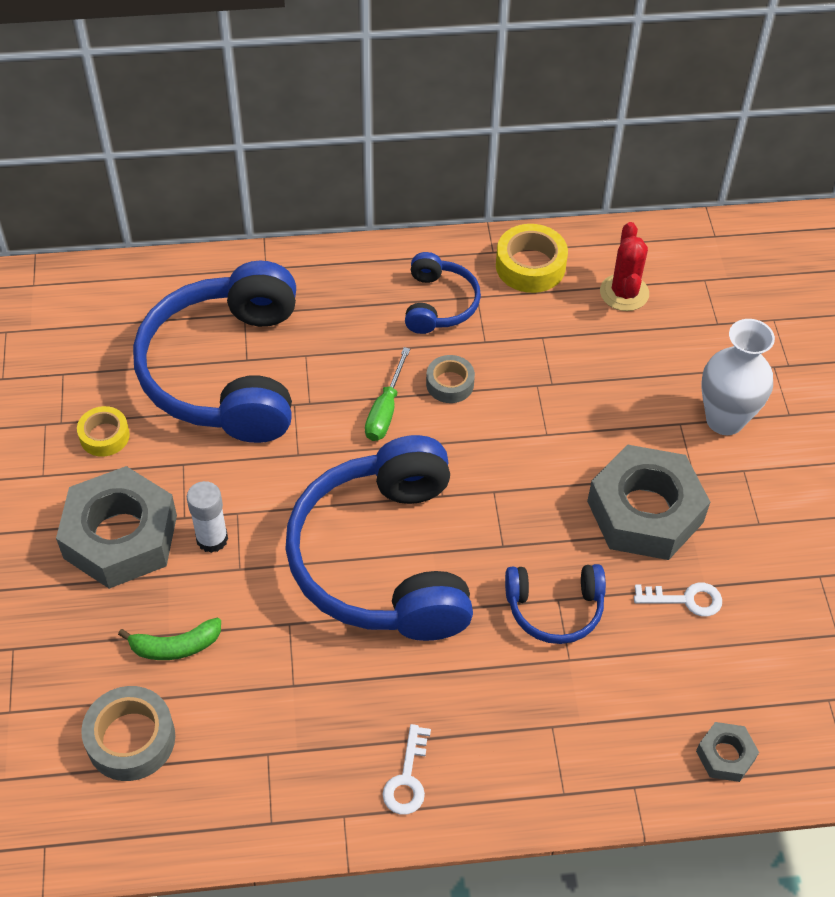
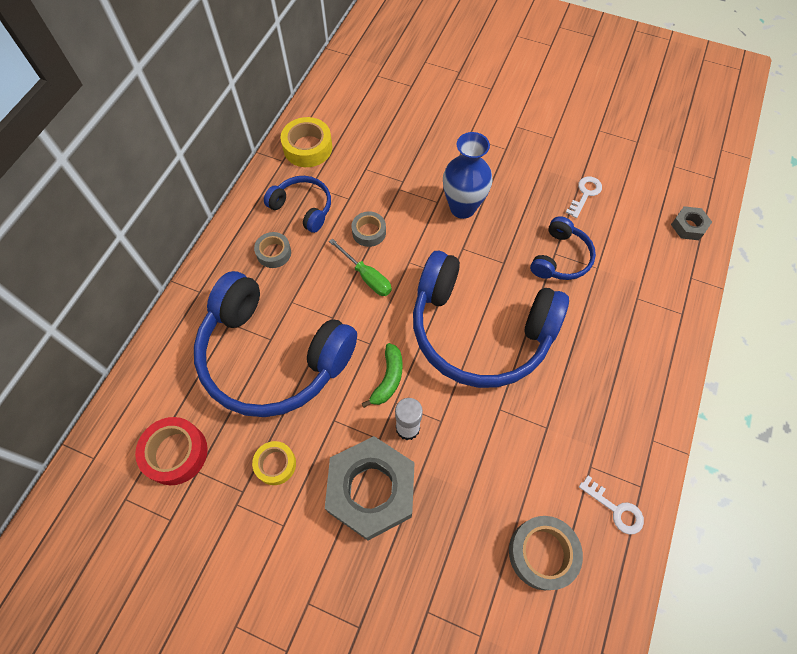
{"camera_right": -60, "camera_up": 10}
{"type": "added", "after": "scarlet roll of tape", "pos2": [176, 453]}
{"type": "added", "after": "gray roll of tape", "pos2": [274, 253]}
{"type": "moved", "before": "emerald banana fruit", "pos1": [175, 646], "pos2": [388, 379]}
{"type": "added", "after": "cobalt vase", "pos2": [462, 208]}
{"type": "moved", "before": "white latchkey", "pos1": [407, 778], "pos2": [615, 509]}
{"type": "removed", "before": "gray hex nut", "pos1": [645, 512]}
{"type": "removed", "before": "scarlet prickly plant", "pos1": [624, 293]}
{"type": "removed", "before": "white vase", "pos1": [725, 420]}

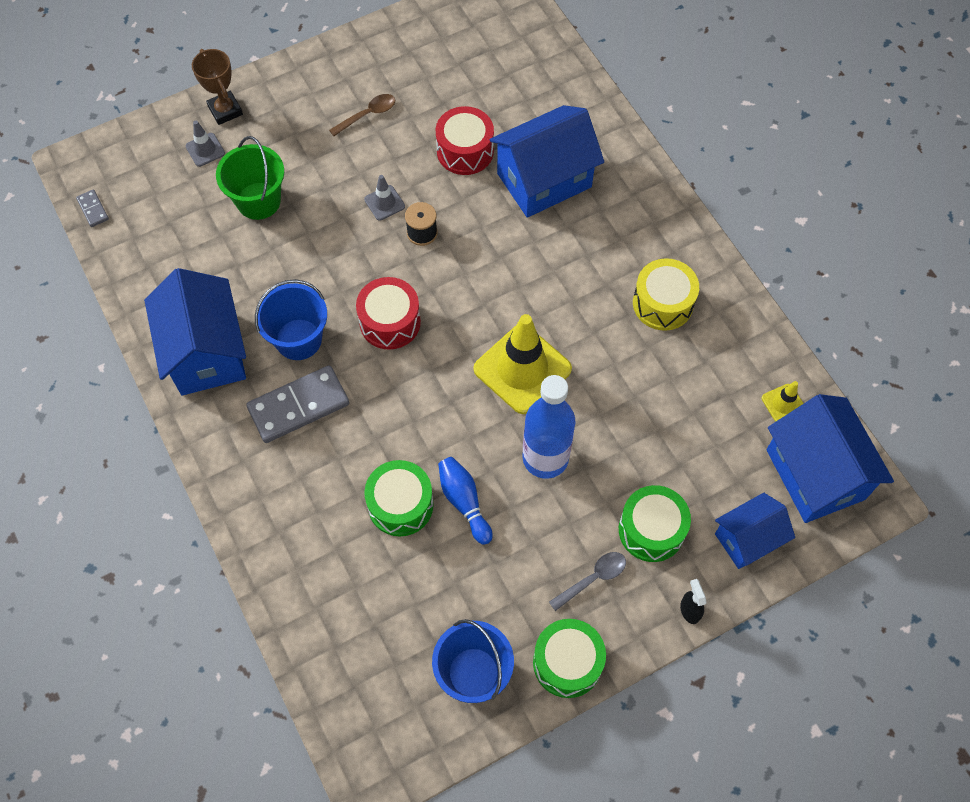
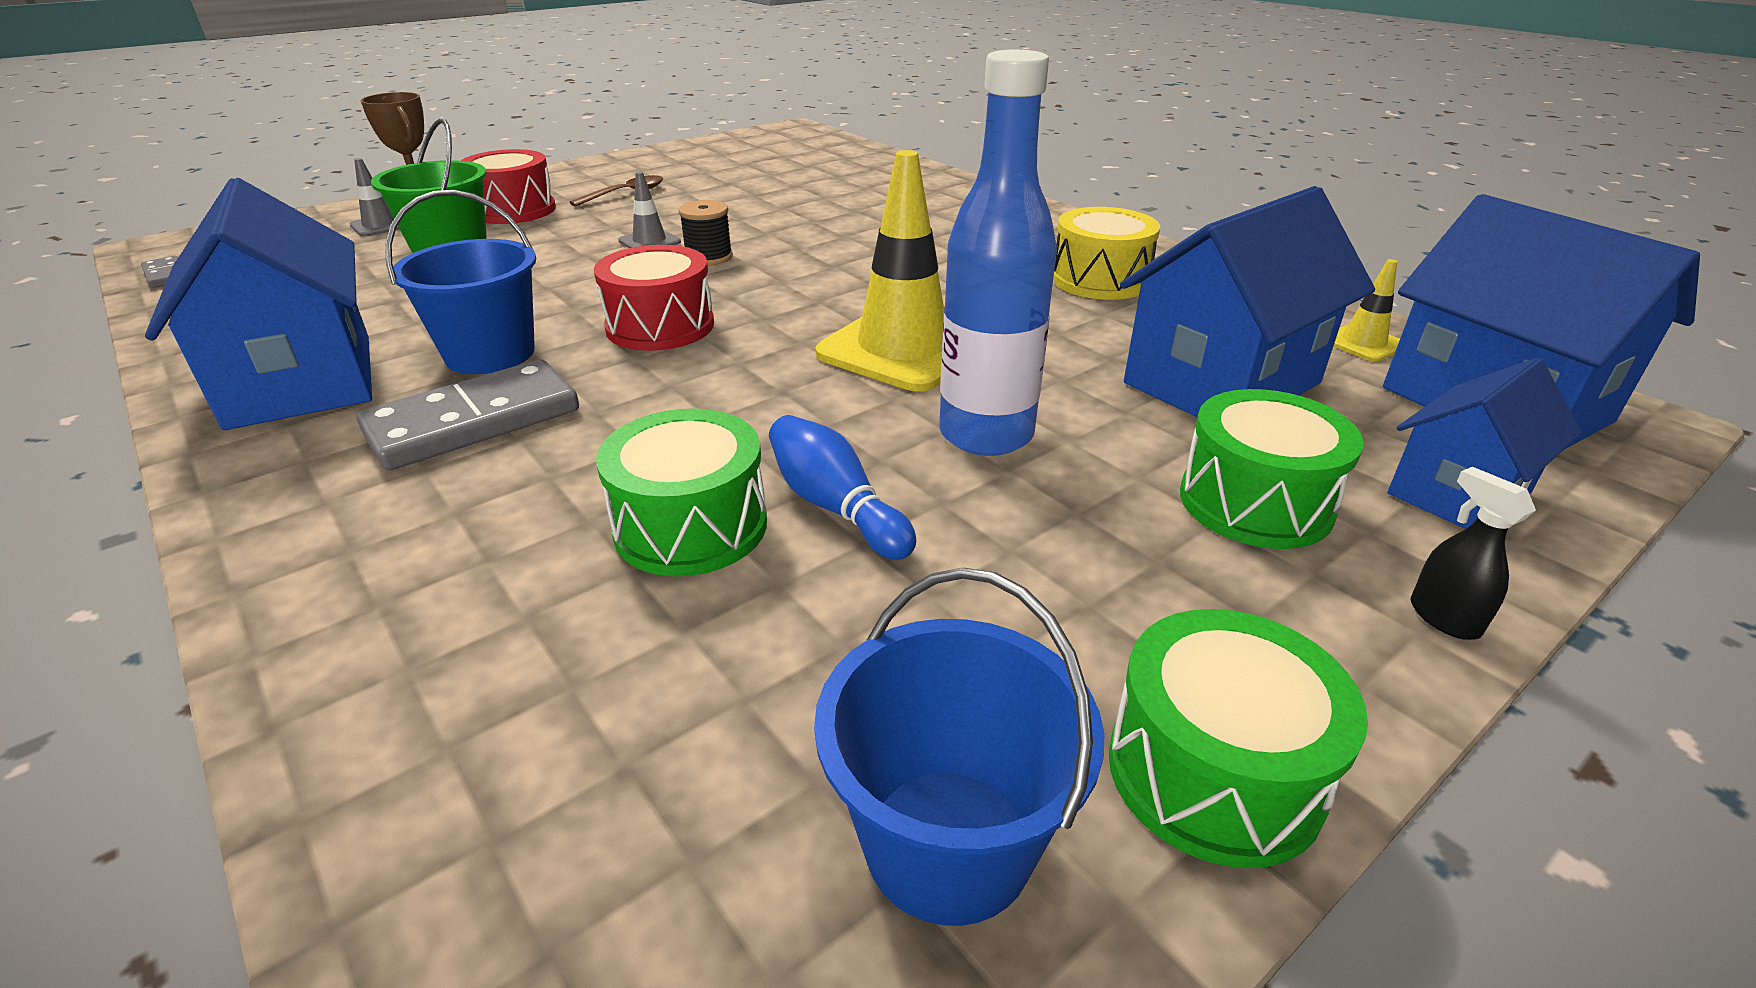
{"camera_right": -10, "camera_up": -30}
{"type": "moved", "before": "scarlet toy drum", "pos1": [465, 151], "pos2": [514, 210]}
{"type": "moved", "before": "cobalt house", "pos1": [544, 180], "pos2": [1222, 383]}
{"type": "removed", "before": "gray teaspoon", "pos1": [592, 579]}

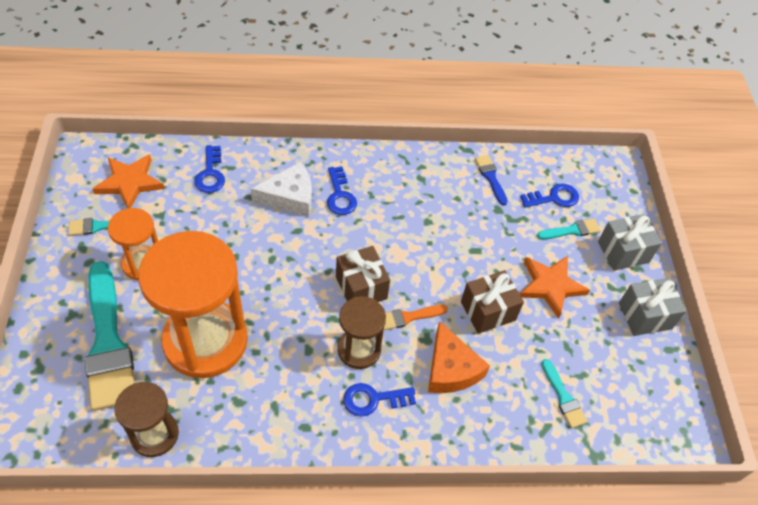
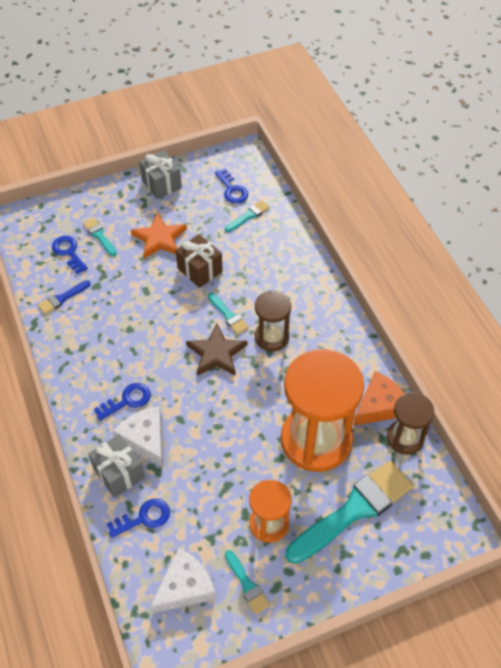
{"camera_right": -105, "camera_up": 0}
{"type": "moved", "before": "gray gift", "pos1": [623, 252], "pos2": [119, 473]}
{"type": "replaced", "before": "orange-coloured star shape", "after": "white cheese wedge", "pos1": [129, 183], "pos2": [185, 587]}
{"type": "replaced", "before": "russet gift", "after": "russet star shape", "pos1": [361, 288], "pos2": [216, 353]}
{"type": "recoloured", "before": "orange-coloured paint brush", "after": "turquoise paint brush", "pos1": [408, 317], "pos2": [228, 315]}
{"type": "moved", "before": "cobalt latchkey", "pos1": [373, 399], "pos2": [232, 190]}
{"type": "moved", "before": "orange-coloured cheese wedge", "pos1": [451, 369], "pos2": [379, 406]}

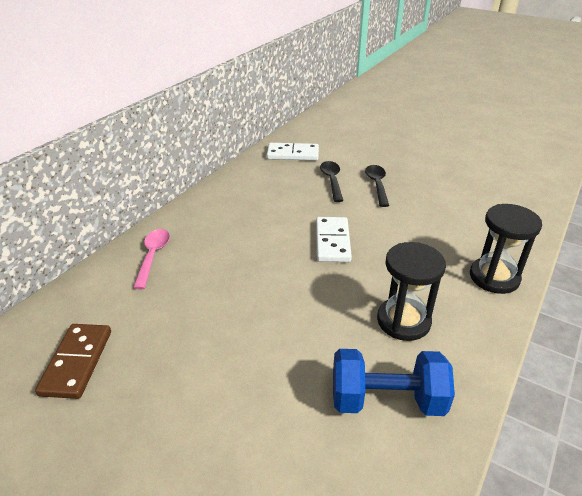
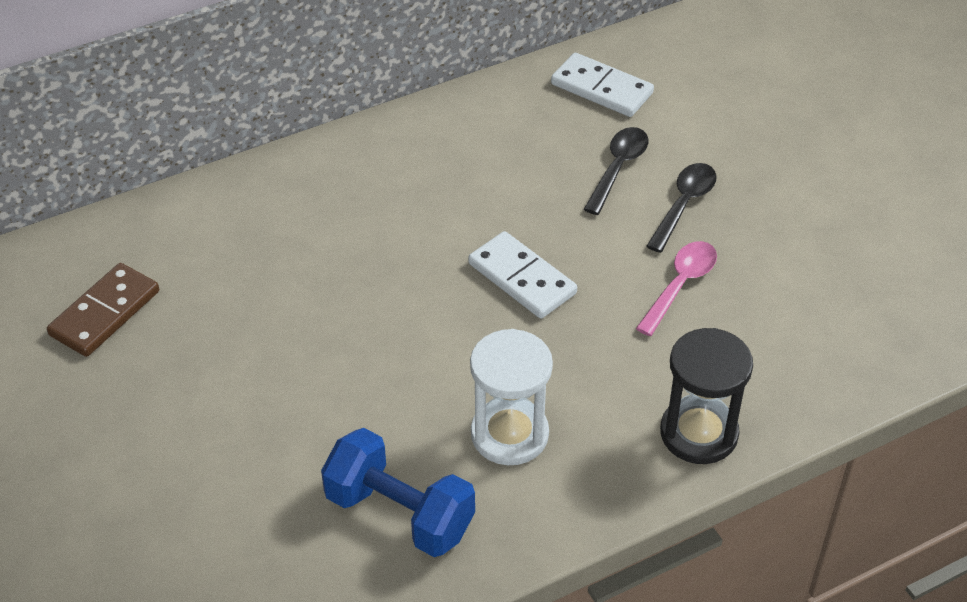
{"camera_right": 30, "camera_up": 10}
{"type": "turned", "before": "white domino piece", "pos1": [332, 241], "pos2": [522, 278], "turn": -75}
{"type": "recoloured", "before": "jet-black sandglass", "after": "white sandglass", "pos1": [403, 321], "pos2": [509, 434]}
{"type": "moved", "before": "rose-pink teaspoon", "pos1": [153, 256], "pos2": [680, 285]}

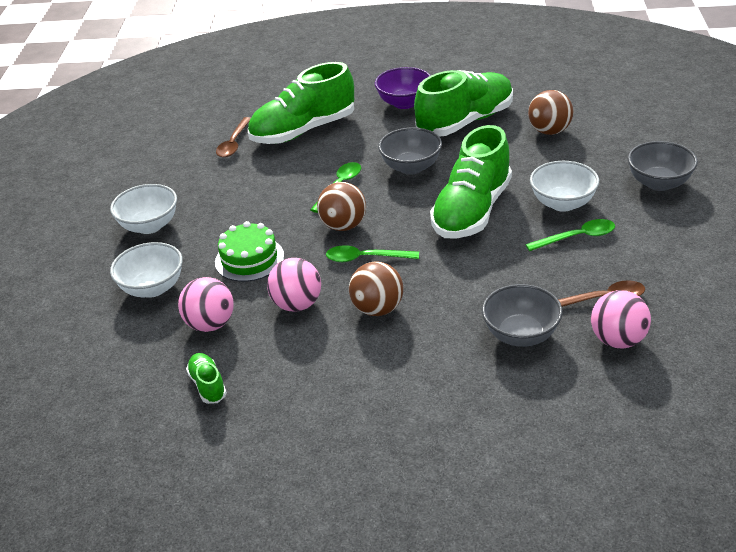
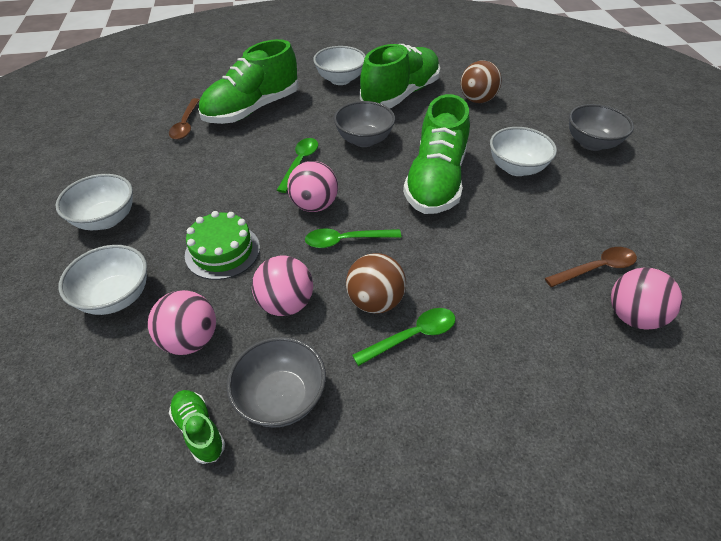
{"camera_right": -15, "camera_up": 10}
{"type": "moved", "before": "gray bowl", "pos1": [521, 335], "pos2": [281, 397]}
{"type": "recoloured", "before": "russet ball", "after": "rose-pink ball", "pos1": [343, 226], "pos2": [314, 205]}
{"type": "recoloured", "before": "royal purple bowl", "after": "white bowl", "pos1": [404, 103], "pos2": [340, 80]}
{"type": "moved", "before": "emerald teaspoon", "pos1": [577, 237], "pos2": [412, 336]}

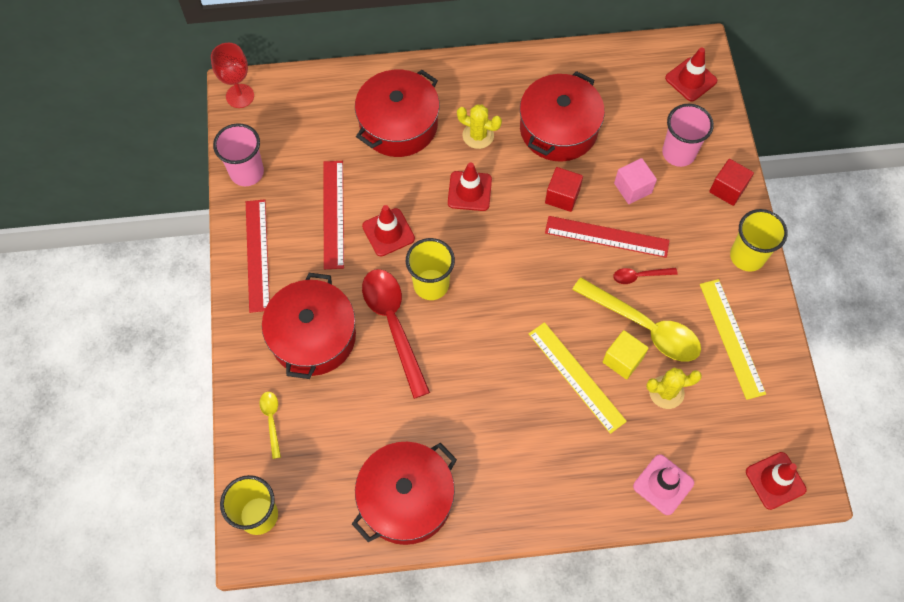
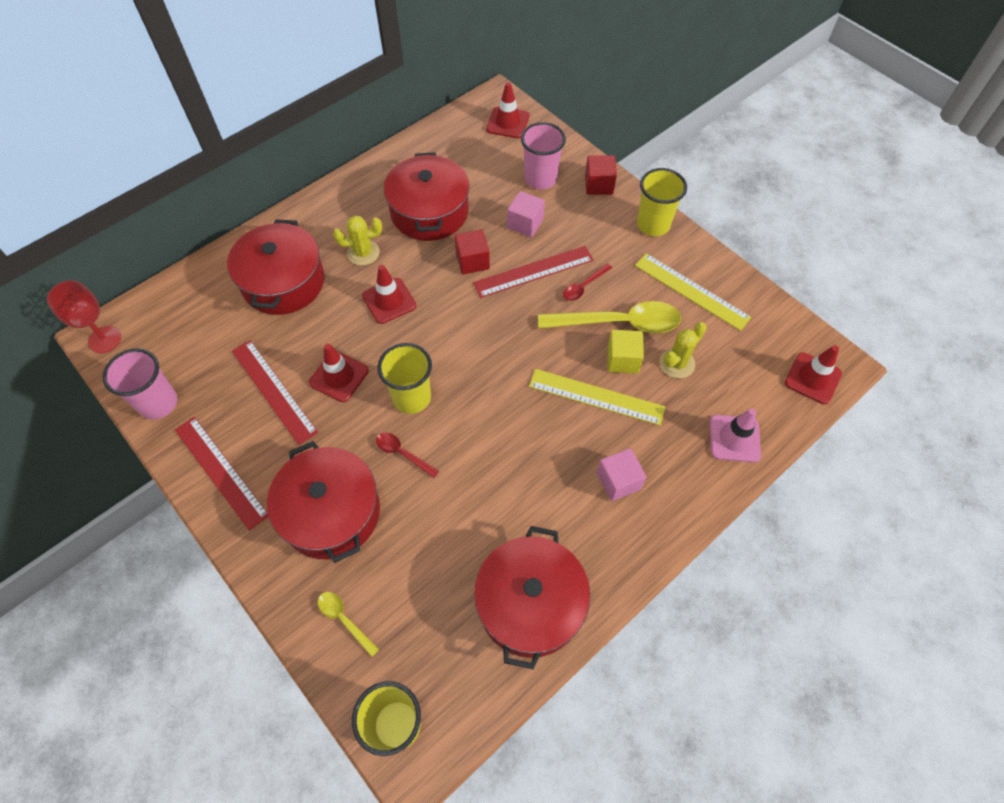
{"camera_right": -35, "camera_up": -5}
{"type": "resized", "before": "scarlet teaspoon", "pos1": [394, 325], "pos2": [402, 453], "scale": 0.47}
{"type": "added", "after": "rose-pink solid cube", "pos2": [618, 481]}

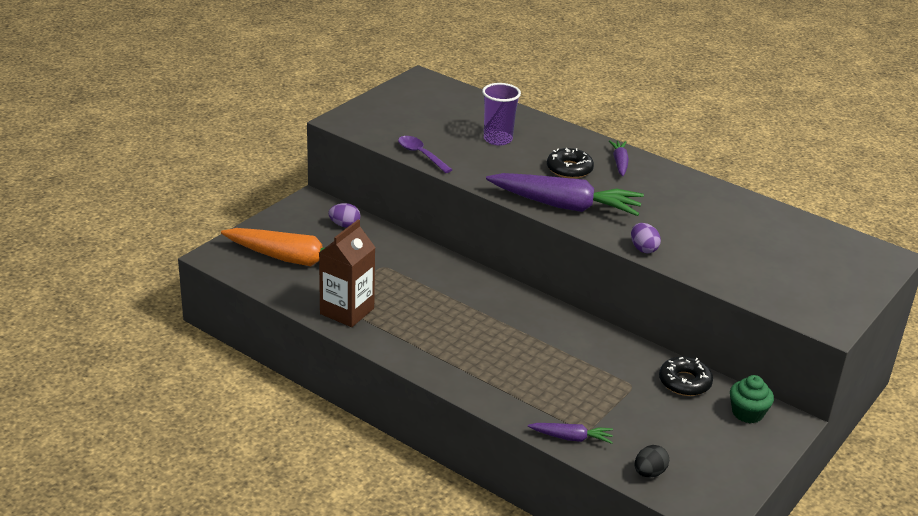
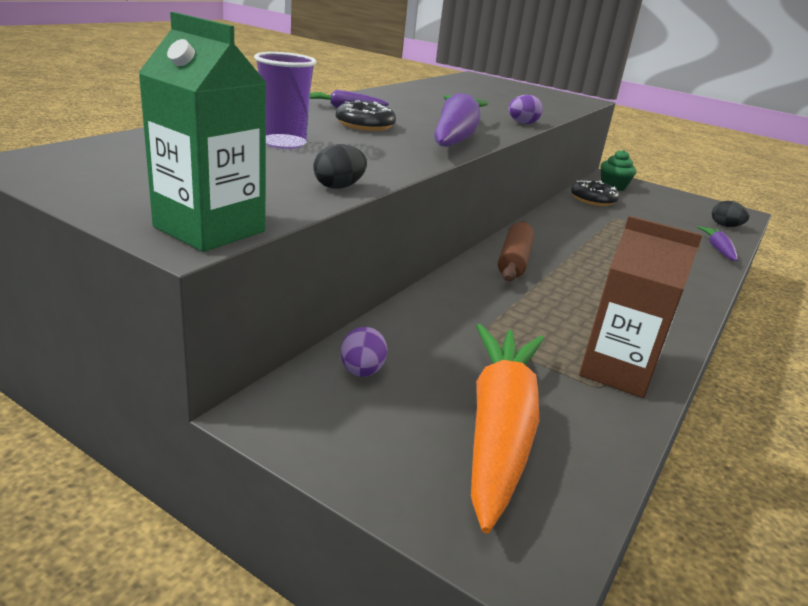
{"camera_right": -95, "camera_up": -5}
{"type": "added", "after": "emerald juice carton", "pos2": [209, 229]}
{"type": "replaced", "before": "royal purple teaspoon", "after": "jet-black egg shape", "pos1": [421, 155], "pos2": [339, 187]}
{"type": "added", "after": "russet dough roller", "pos2": [514, 261]}

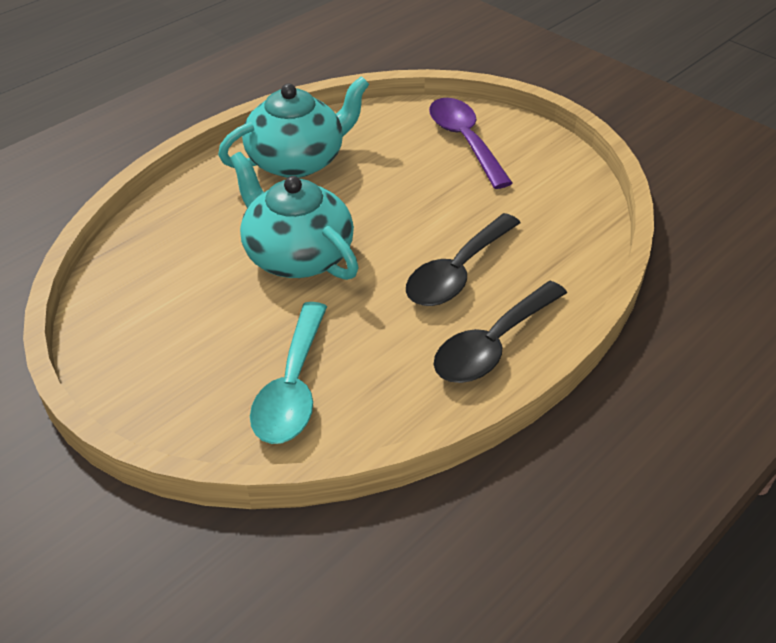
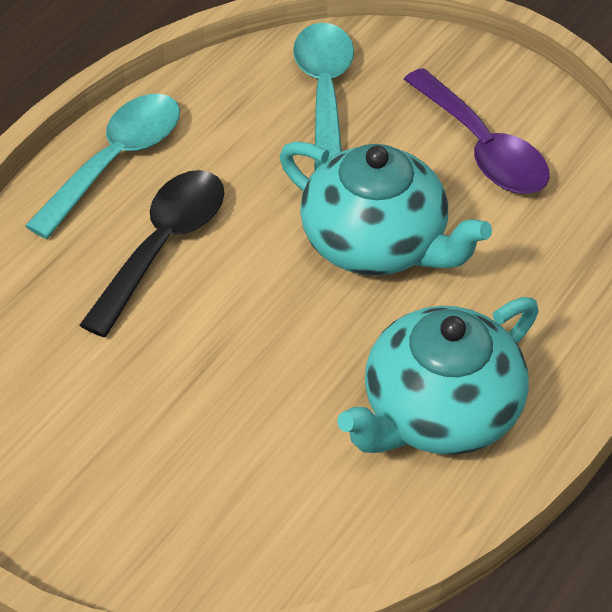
{"camera_right": 170, "camera_up": 5}
{"type": "recoloured", "before": "jet-black teaspoon", "after": "turquoise teaspoon", "pos1": [493, 344], "pos2": [116, 161]}
{"type": "moved", "before": "royal purple teaspoon", "pos1": [464, 141], "pos2": [482, 148]}

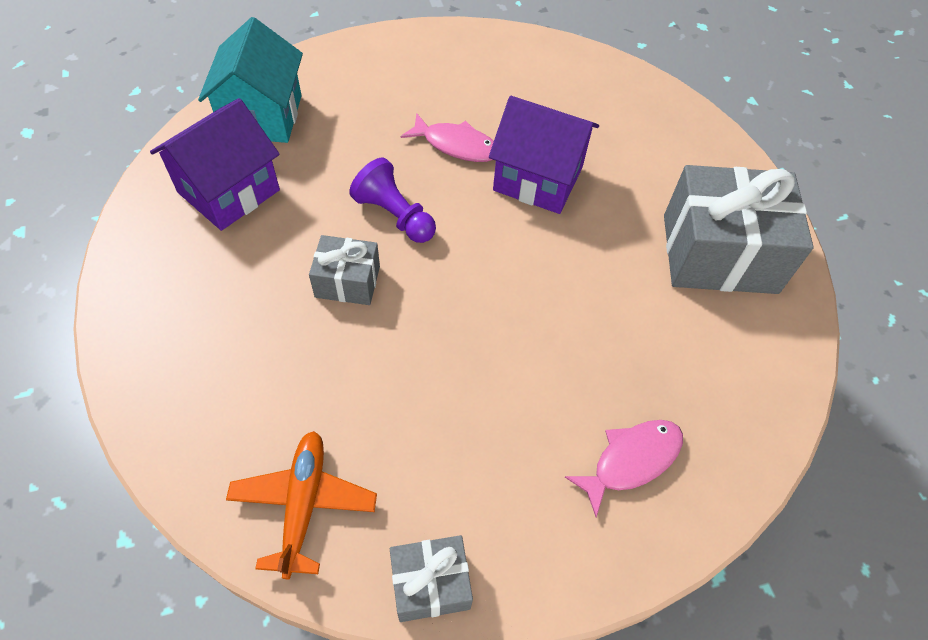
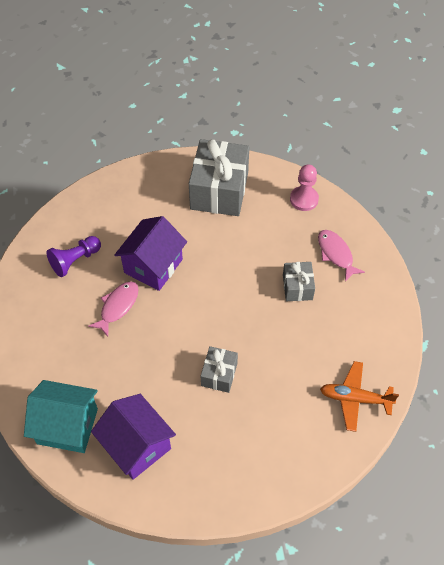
{"camera_right": -80, "camera_up": 0}
{"type": "moved", "before": "royal purple chess pawn", "pos1": [395, 215], "pos2": [75, 260]}
{"type": "moved", "before": "gray gift", "pos1": [430, 584], "pos2": [297, 287]}
{"type": "added", "after": "rose-pink chess pawn", "pos2": [304, 199]}

